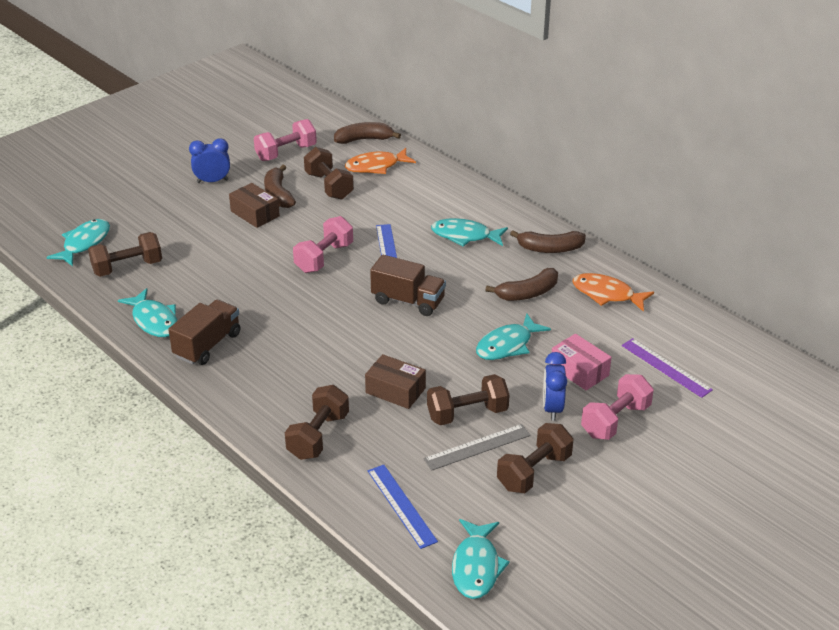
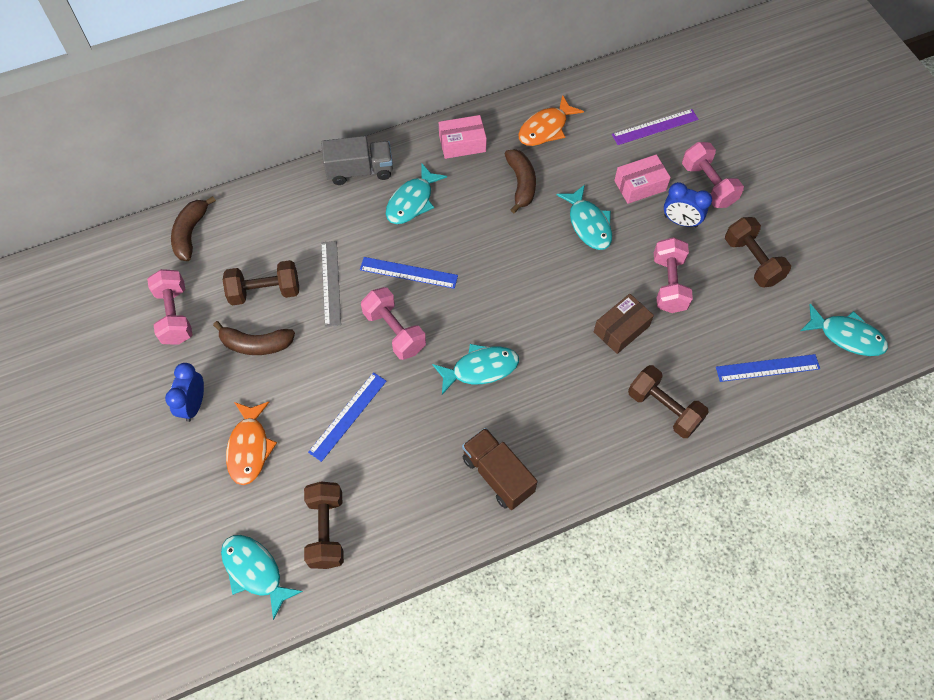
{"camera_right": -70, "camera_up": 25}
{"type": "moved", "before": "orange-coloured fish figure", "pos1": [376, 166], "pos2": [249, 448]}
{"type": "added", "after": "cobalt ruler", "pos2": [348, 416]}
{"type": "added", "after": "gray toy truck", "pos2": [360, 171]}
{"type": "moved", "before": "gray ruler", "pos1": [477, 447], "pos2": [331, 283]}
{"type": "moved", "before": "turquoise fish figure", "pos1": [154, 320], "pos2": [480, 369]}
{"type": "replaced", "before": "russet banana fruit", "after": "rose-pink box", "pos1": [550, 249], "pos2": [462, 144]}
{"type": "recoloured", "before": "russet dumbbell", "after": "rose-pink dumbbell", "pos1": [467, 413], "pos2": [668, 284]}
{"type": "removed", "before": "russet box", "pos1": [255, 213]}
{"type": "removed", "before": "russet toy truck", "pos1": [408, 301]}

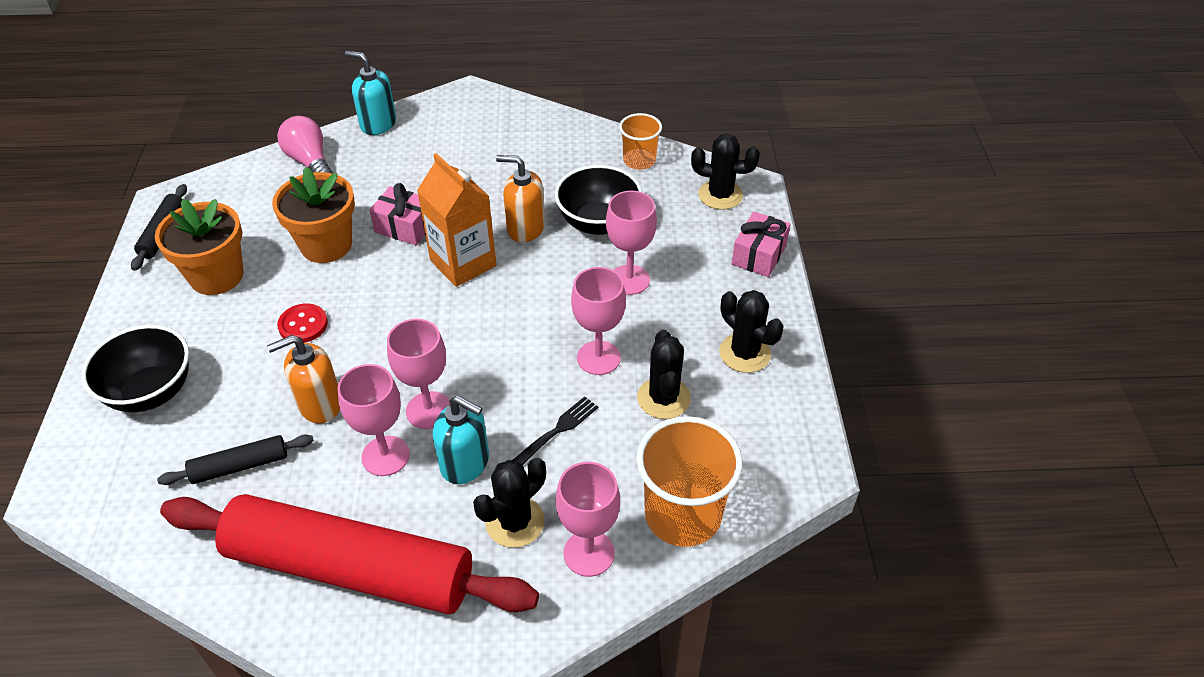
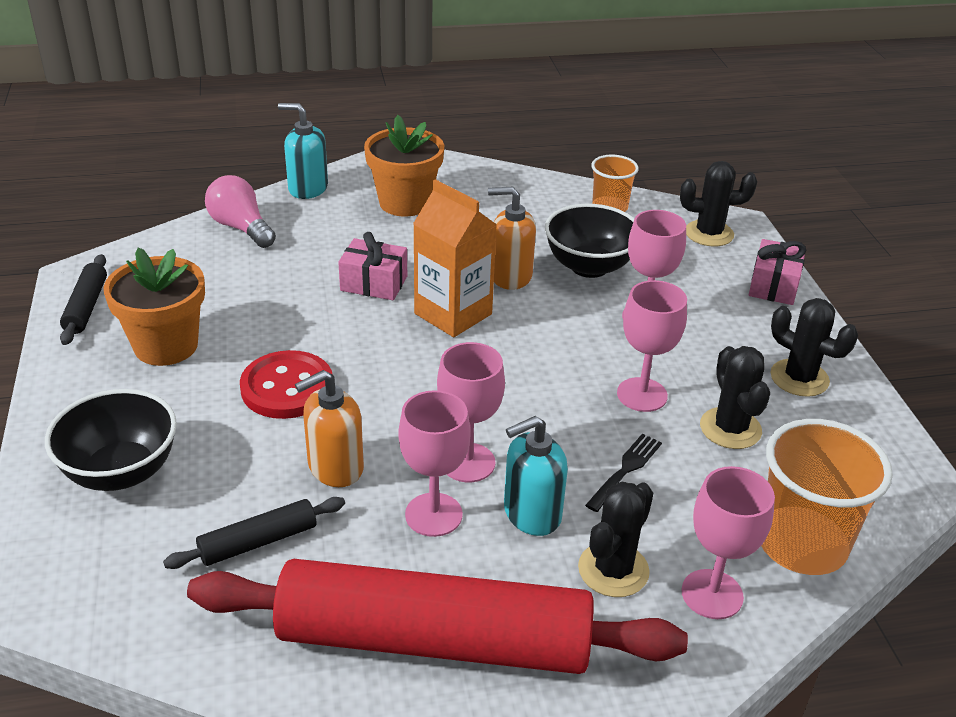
{"camera_right": -10, "camera_up": -10}
{"type": "resized", "before": "scarlet shirt button", "pos1": [303, 325], "pos2": [287, 388], "scale": 1.6}
{"type": "moved", "before": "orange-coloured plant pot", "pos1": [326, 245], "pos2": [405, 203]}
{"type": "turned", "before": "turquoise pump bottle", "pos1": [465, 463], "pos2": [531, 514], "turn": 135}

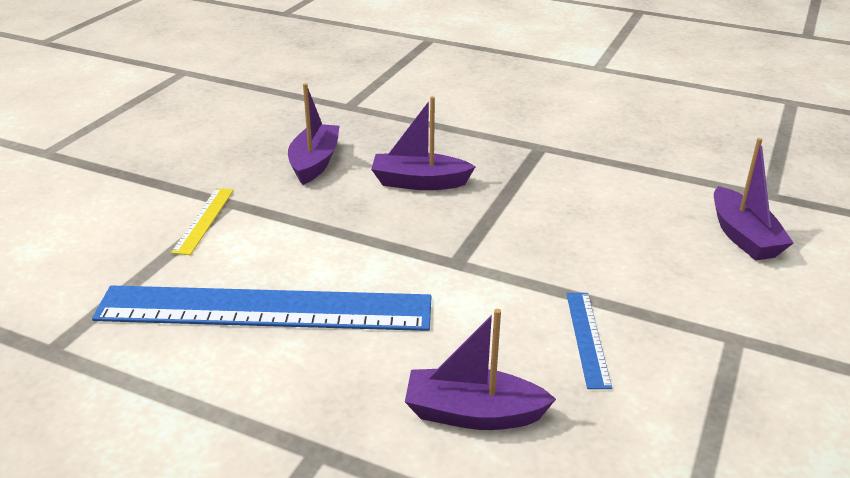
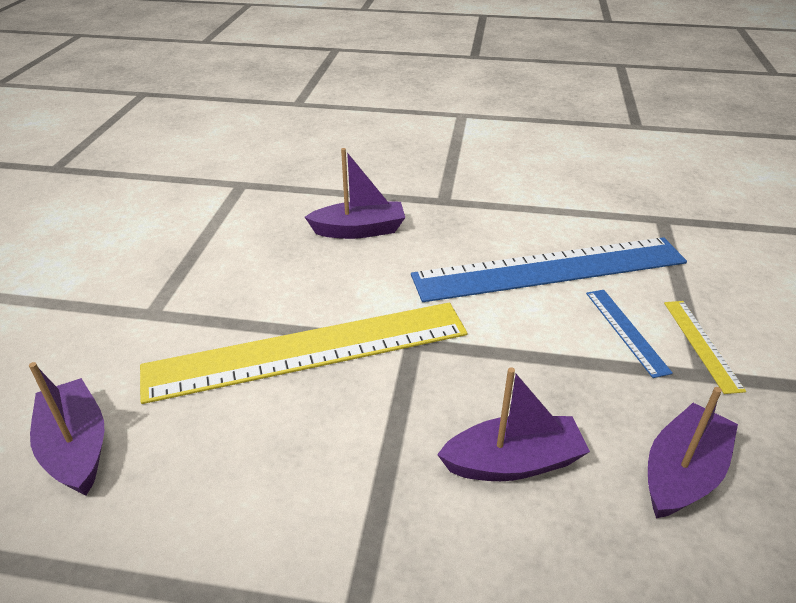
{"camera_right": 165, "camera_up": 5}
{"type": "added", "after": "golden ruler", "pos2": [308, 350]}
{"type": "moved", "before": "cobalt ruler", "pos1": [587, 338], "pos2": [626, 331]}
{"type": "turned", "before": "royal purple toy boat", "pos1": [314, 163], "pos2": [682, 473], "turn": -135}

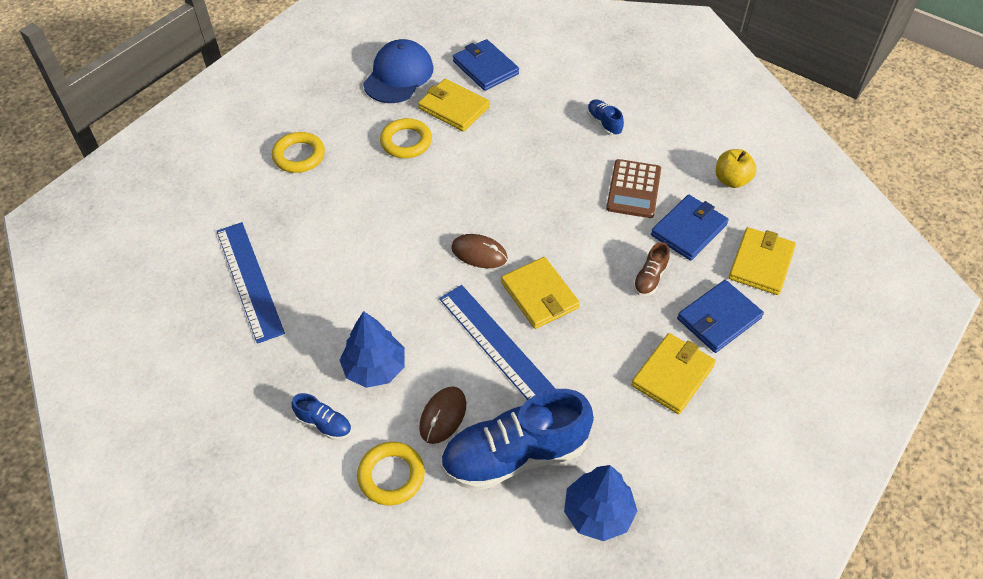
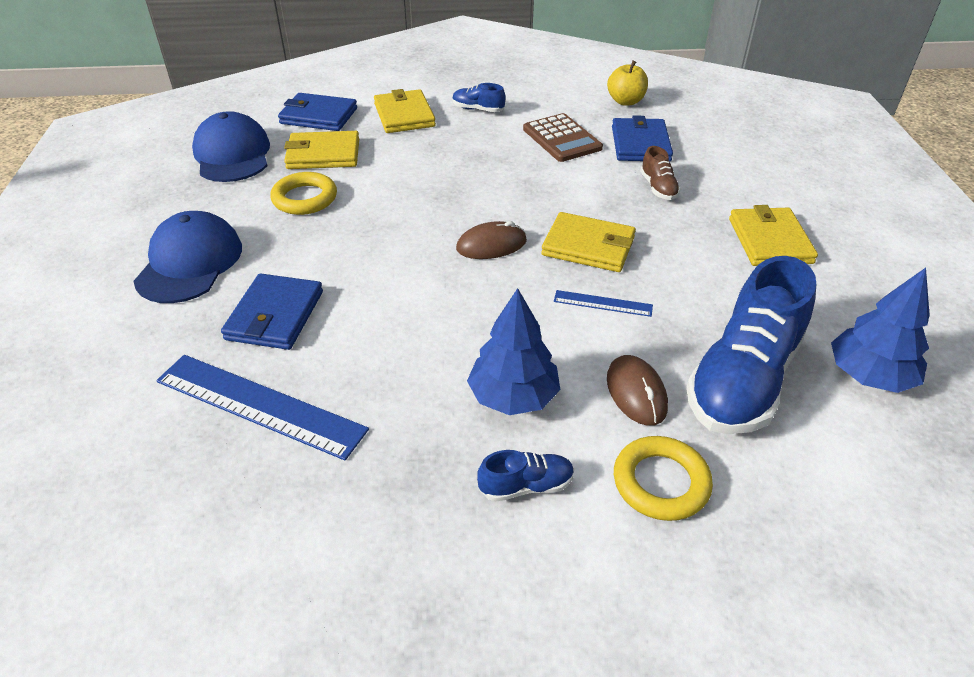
{"camera_right": -40, "camera_up": -10}
{"type": "replaced", "before": "golden ring", "after": "cobalt peaked cap", "pos1": [299, 156], "pos2": [190, 263]}
{"type": "moved", "before": "cobalt wallet", "pos1": [718, 318], "pos2": [275, 315]}
{"type": "moved", "before": "golden wallet", "pos1": [761, 263], "pos2": [404, 115]}
{"type": "resized", "before": "cobalt ruler", "pos1": [496, 344], "pos2": [603, 303], "scale": 0.48}

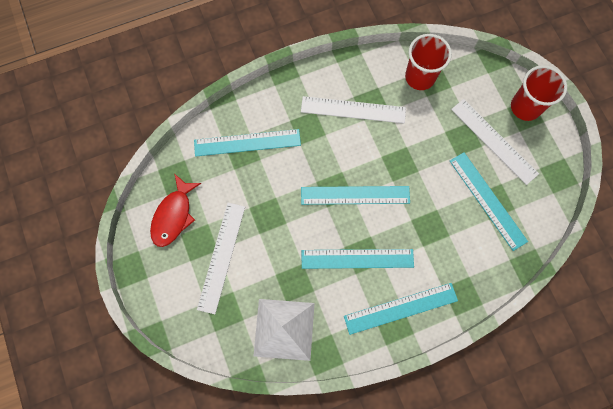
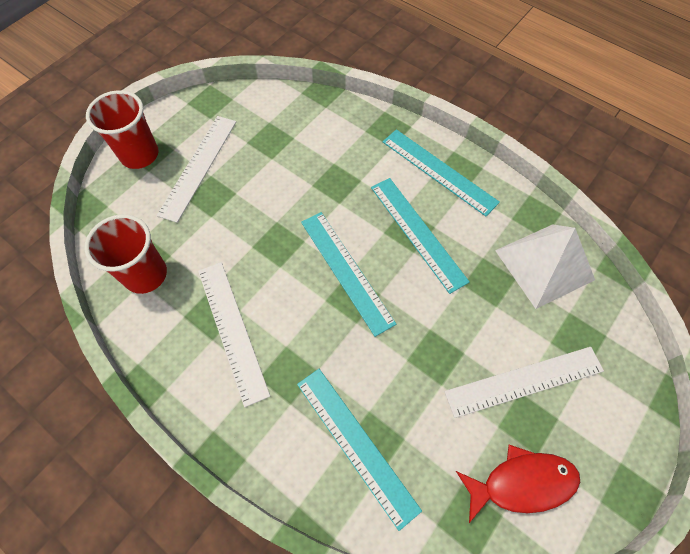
{"camera_right": -120, "camera_up": -10}
{"type": "removed", "before": "turquoise ruler", "pos1": [487, 200]}

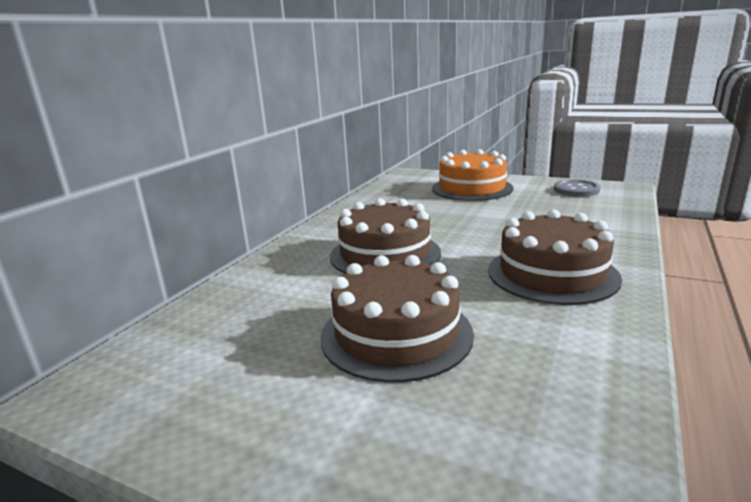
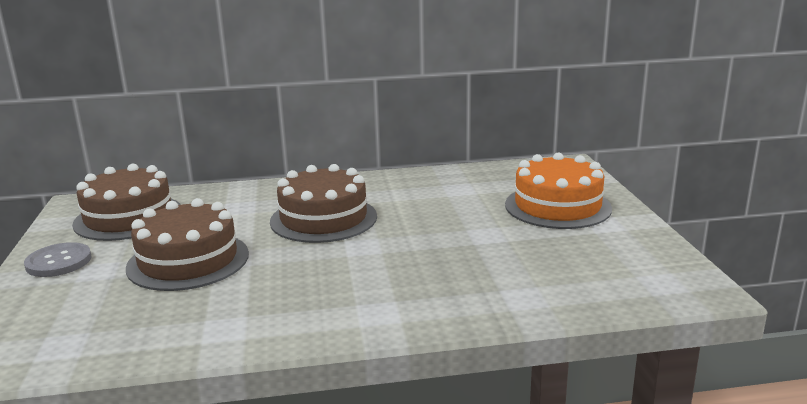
{"camera_right": 55, "camera_up": 0}
{"type": "moved", "before": "gray shirt button", "pos1": [576, 190], "pos2": [58, 262]}
{"type": "moved", "before": "russet gateau", "pos1": [552, 273], "pos2": [128, 217]}

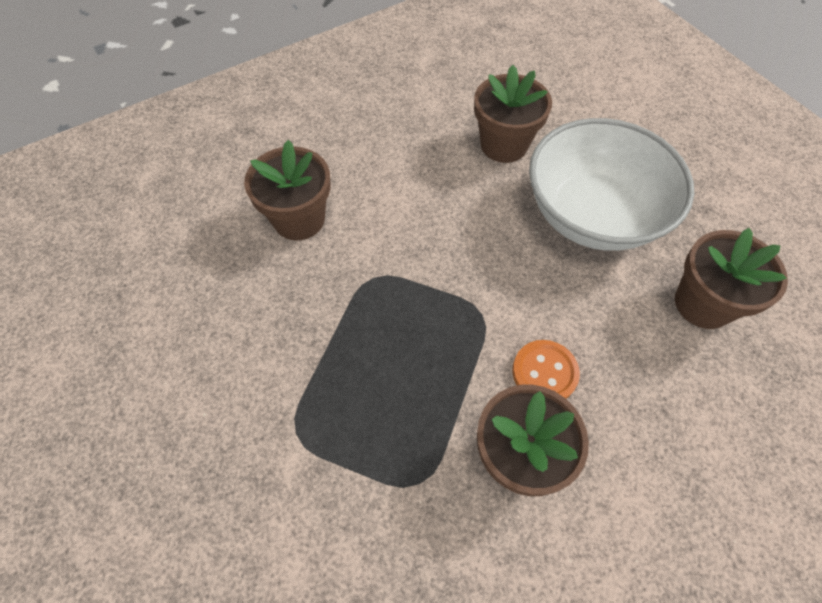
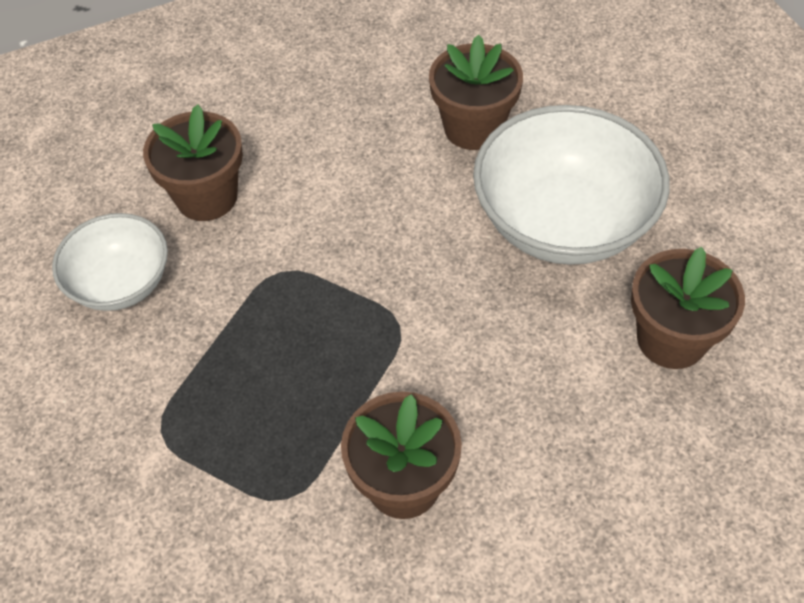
{"camera_right": 10, "camera_up": -5}
{"type": "added", "after": "white bowl", "pos2": [121, 283]}
{"type": "removed", "before": "orange-coloured shirt button", "pos1": [544, 372]}

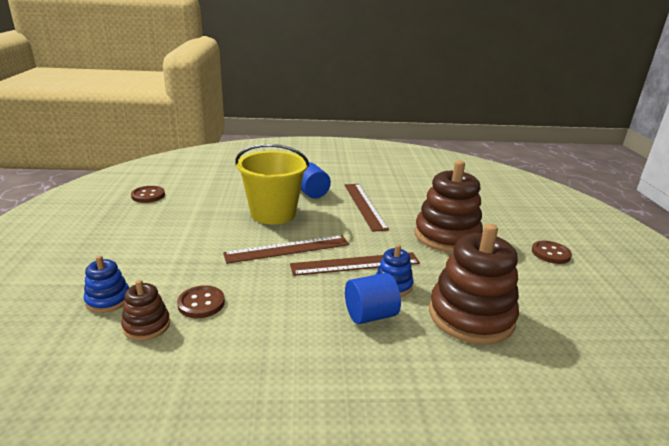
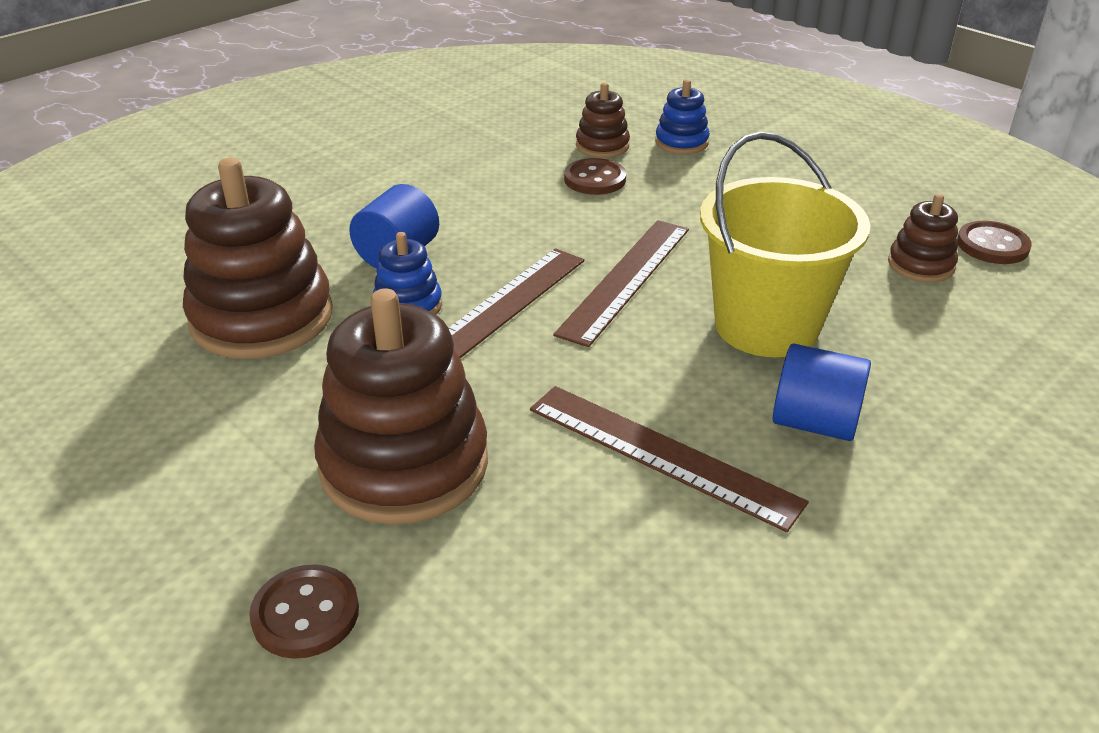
{"camera_right": 140, "camera_up": 10}
{"type": "moved", "before": "russet shirt button", "pos1": [550, 253], "pos2": [305, 614]}
{"type": "added", "after": "russet stacking rings", "pos2": [920, 265]}

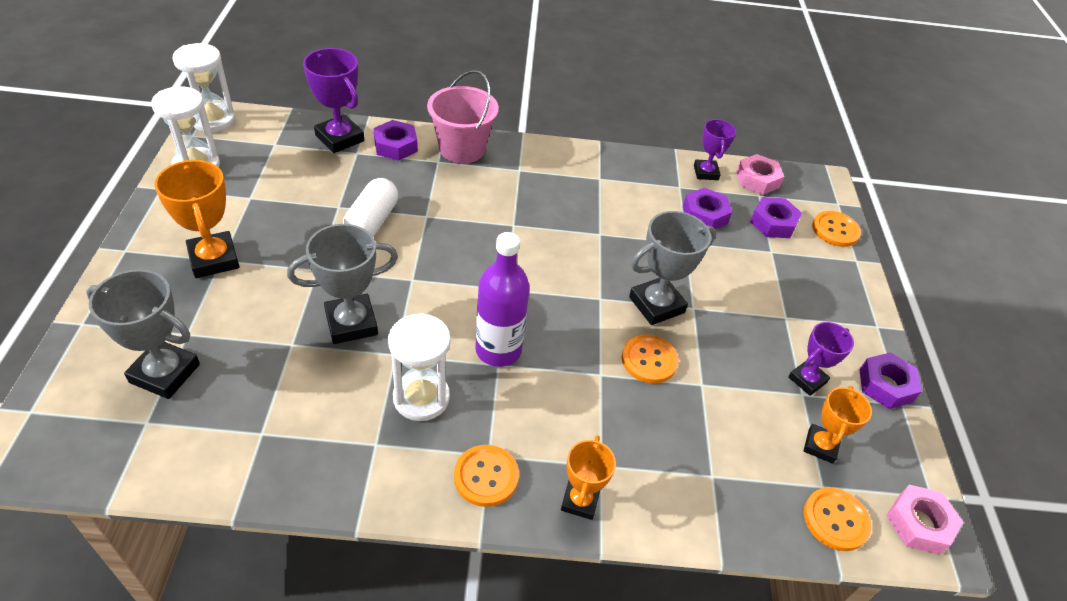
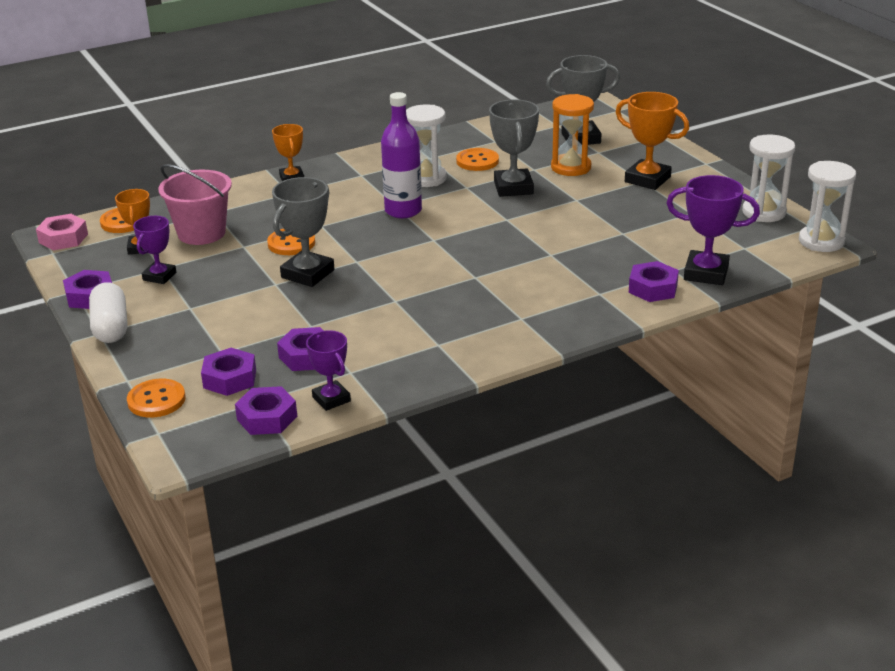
{"camera_right": 155, "camera_up": -15}
{"type": "moved", "before": "white pill", "pos1": [372, 221], "pos2": [110, 327]}
{"type": "moved", "before": "rose-pink bucket", "pos1": [462, 149], "pos2": [201, 233]}
{"type": "recoloured", "before": "rose-pink hex nut", "after": "royal purple hex nut", "pos1": [757, 180], "pos2": [267, 418]}
{"type": "moved", "before": "orange-coloured shirt button", "pos1": [486, 476], "pos2": [477, 161]}
{"type": "turned", "before": "gray prize cup", "pos1": [351, 323], "pos2": [513, 188], "turn": -45}
{"type": "added", "after": "orange-coloured sandglass", "pos2": [571, 167]}

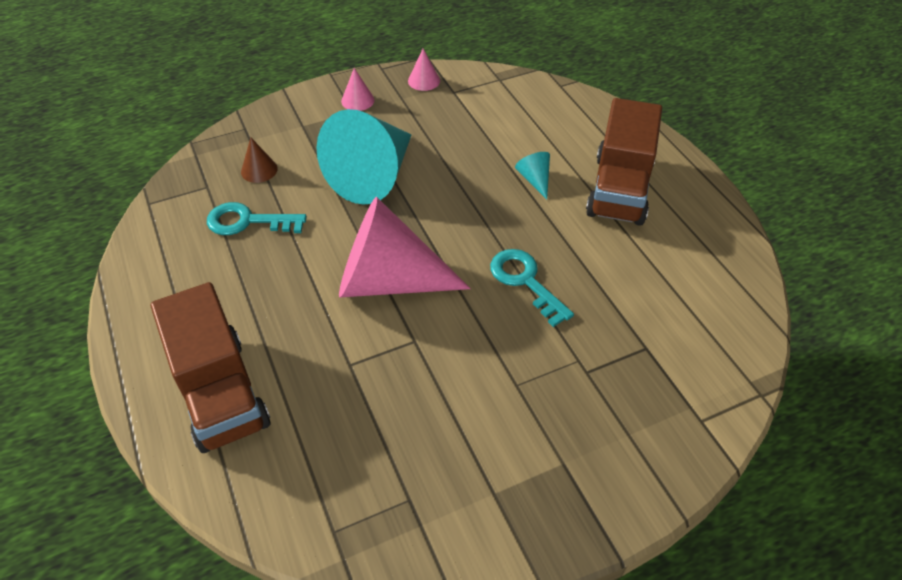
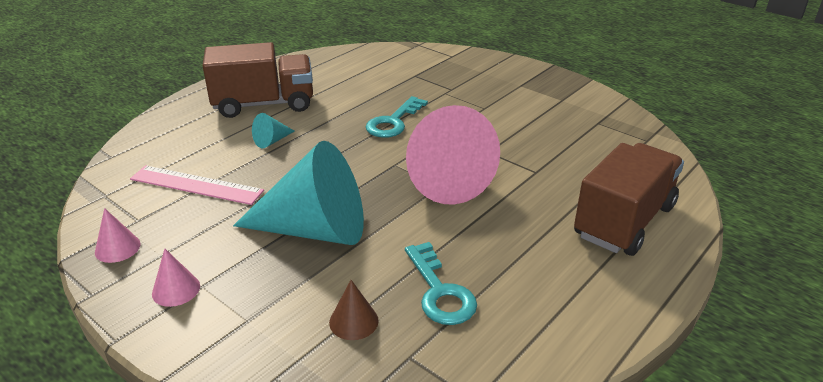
{"camera_right": -115, "camera_up": -15}
{"type": "added", "after": "rose-pink ruler", "pos2": [196, 185]}

